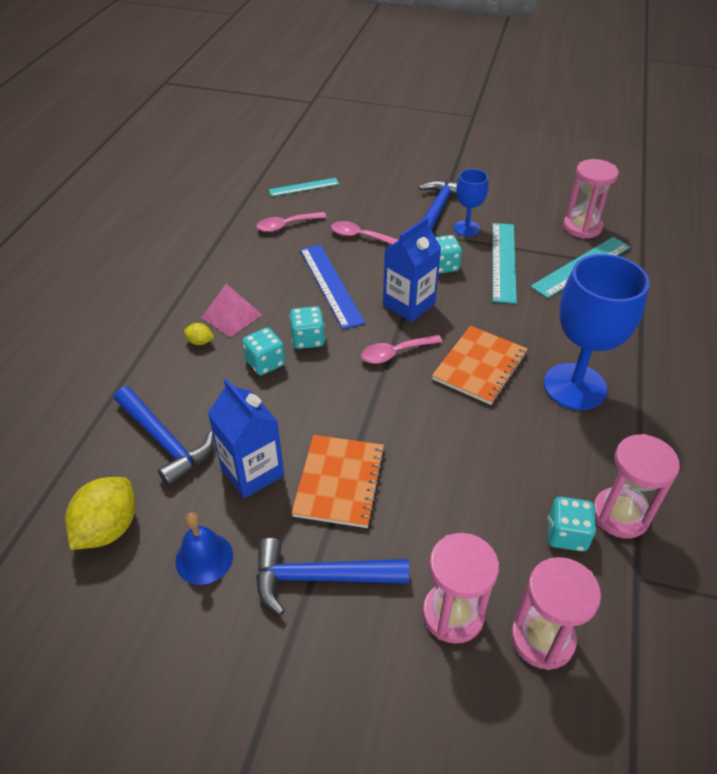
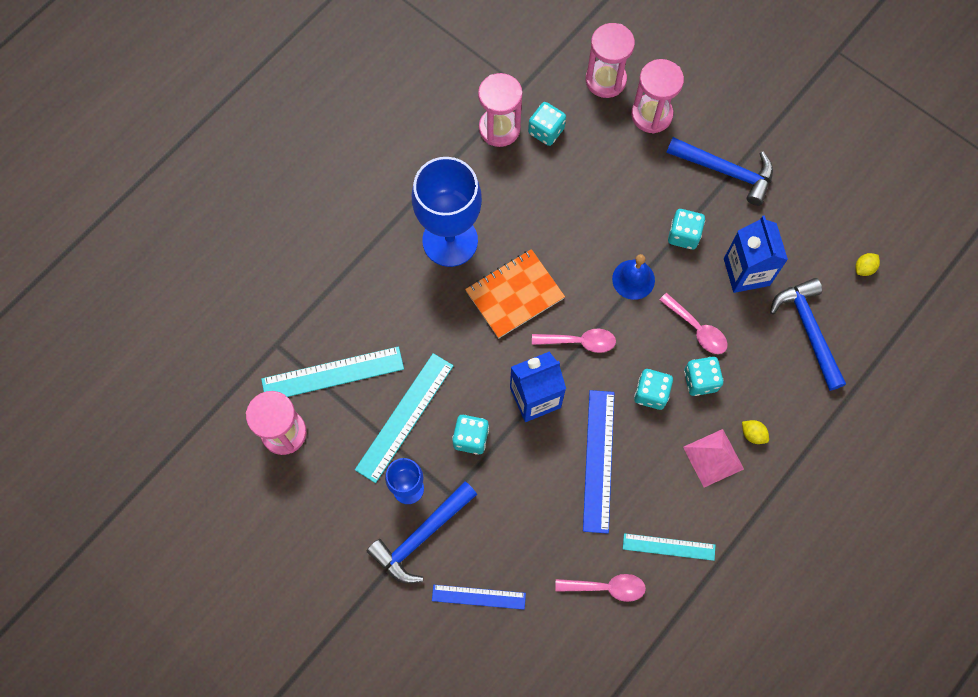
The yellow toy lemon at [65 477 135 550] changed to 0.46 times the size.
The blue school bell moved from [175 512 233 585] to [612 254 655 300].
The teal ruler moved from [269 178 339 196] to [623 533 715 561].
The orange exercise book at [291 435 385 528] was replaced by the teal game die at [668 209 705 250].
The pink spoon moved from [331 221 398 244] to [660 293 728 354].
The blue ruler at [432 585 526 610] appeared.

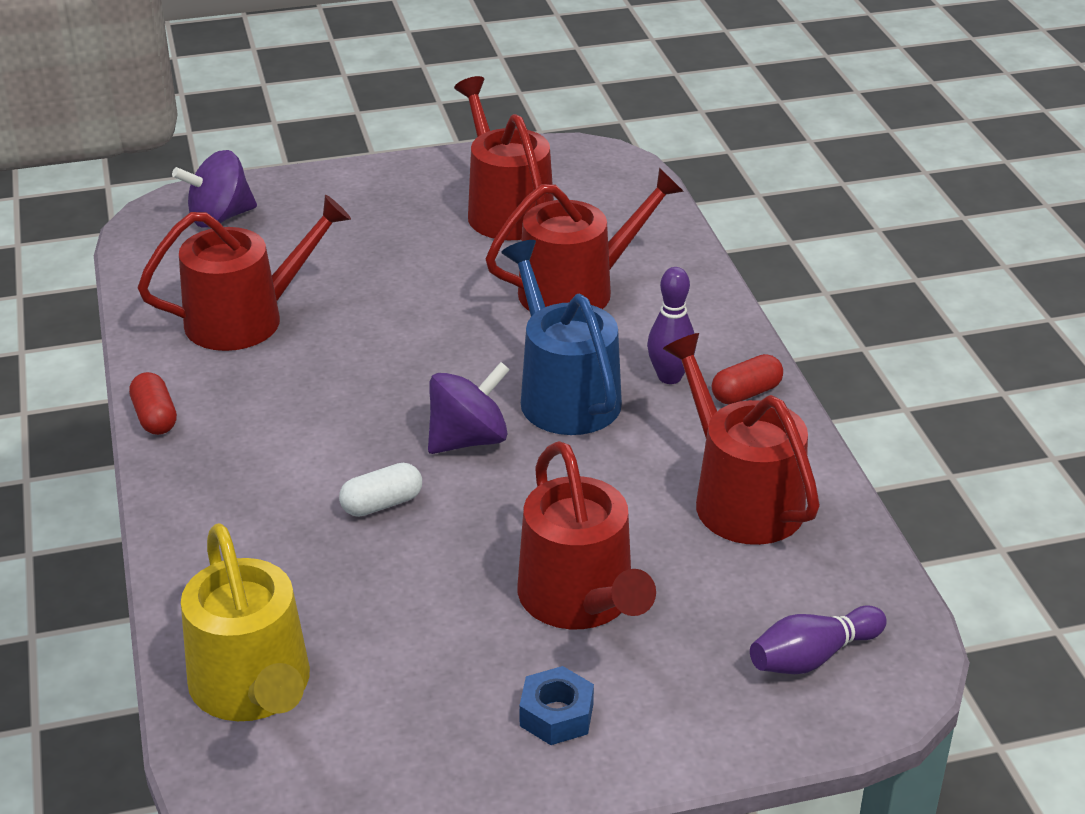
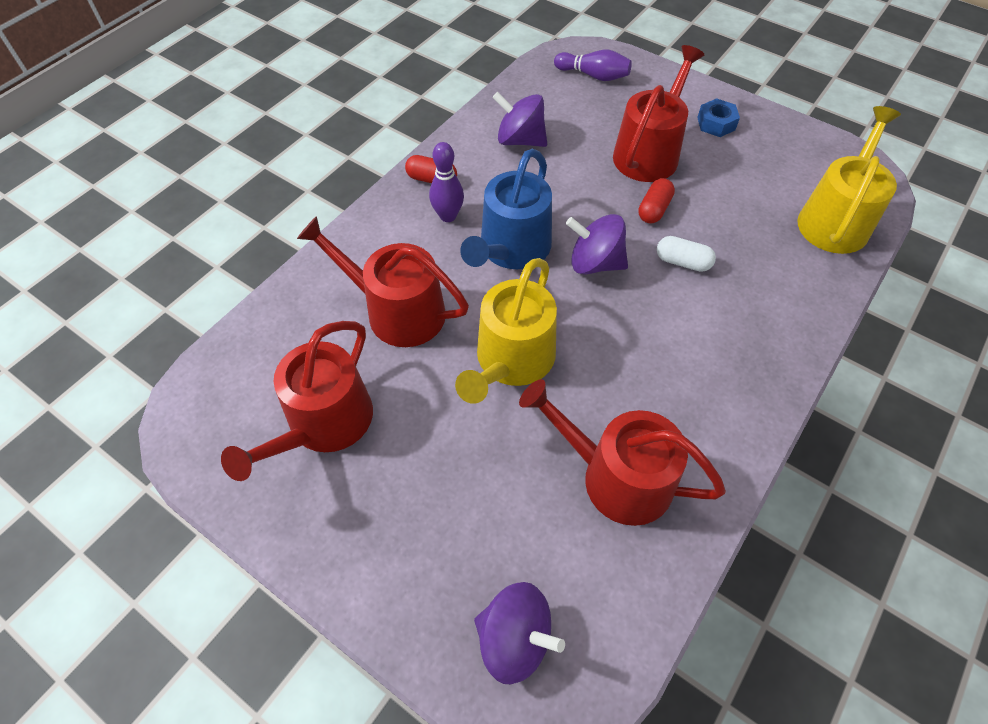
The red capsule moved from [129 372 177 435] to [638 178 675 223].
The red sprinkling can at [663 333 820 545] was replaced by the purple spinning top at [492 92 547 147].
The yellow sprinkling can at [455 258 557 404] appeared.

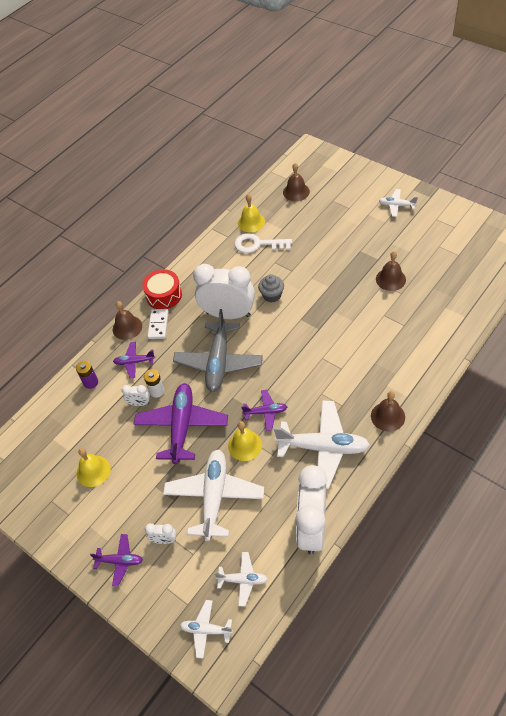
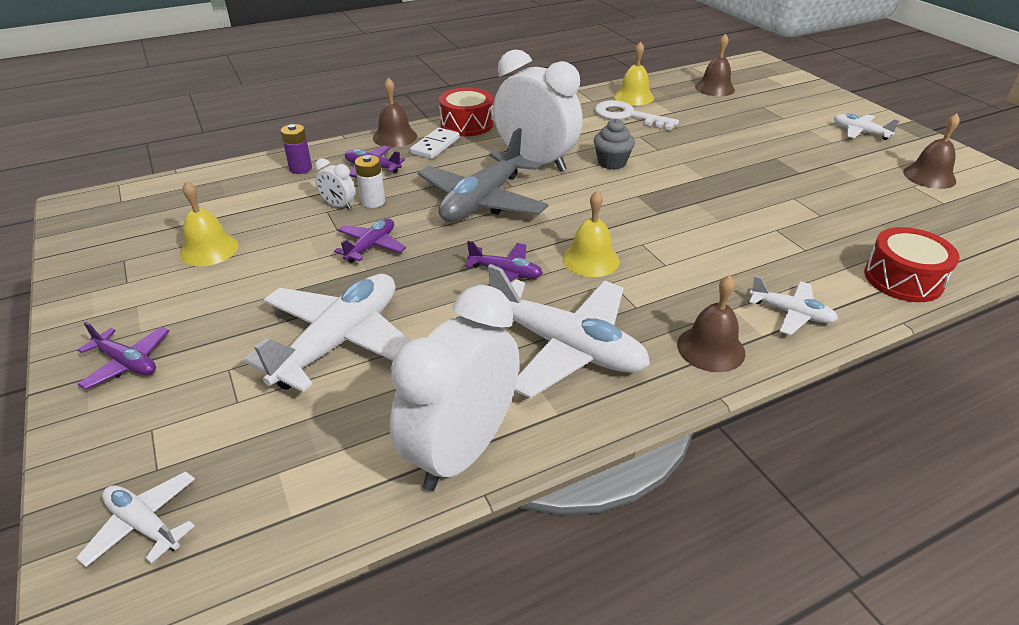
The purple plane at [134 383 228 464] changed to 0.50 times the size.
The snow-white bedside clock at [145 523 176 544] disappeared.
The snow-white plane moved from [214 552 268 606] to [749 276 838 335].
The yellow school bell moved from [228 421 262 461] to [562 191 620 277].
The dark brown school bell moved from [376 251 406 291] to [903 113 960 189].
The red snare drum at [864 227 960 302] appeared.

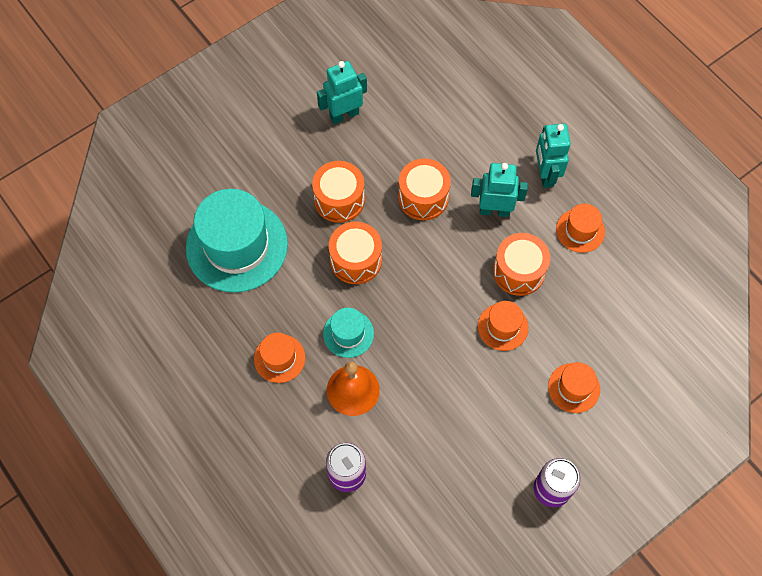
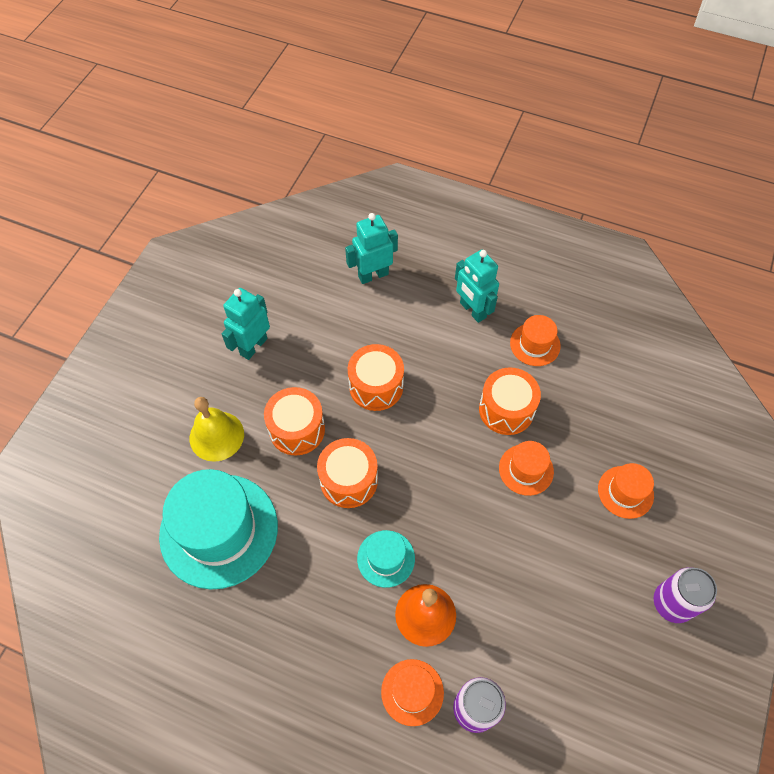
The orange tall hat moved from [254 333 305 383] to [381 659 444 726].
The teal toy robot moved from [471 163 528 217] to [345 213 398 284].
The yellow school bell at [190 397 244 462] appeared.

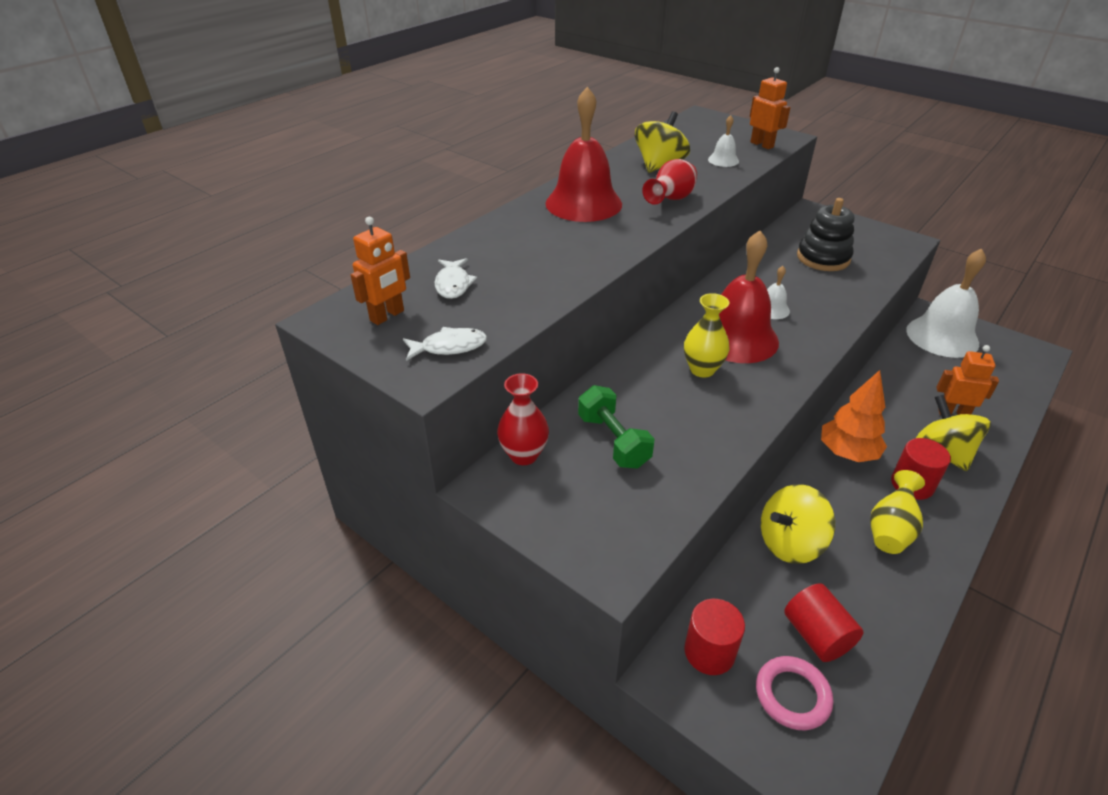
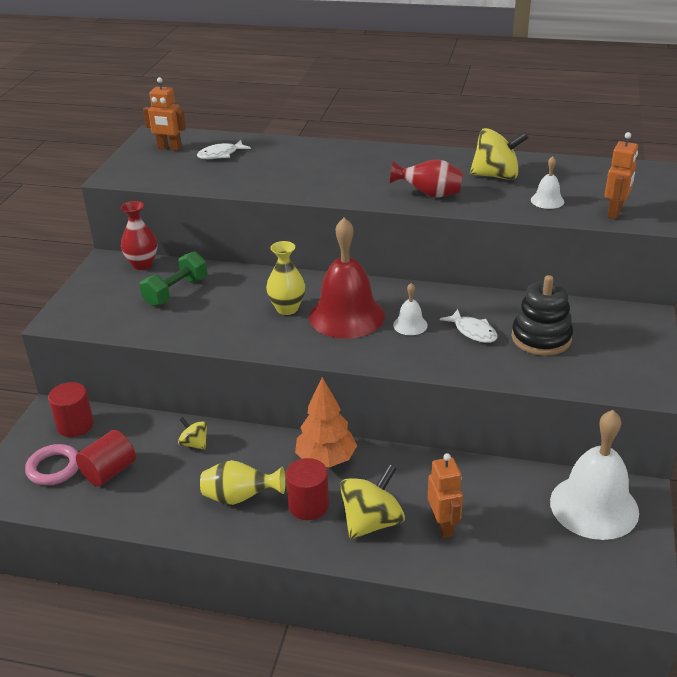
The snow-white fish figure moved from [403 327 487 361] to [440 309 497 343].
The red school bell at [546 87 622 222] disappeared.
The yellow spinning top at [761 484 835 564] changed to 0.53 times the size.

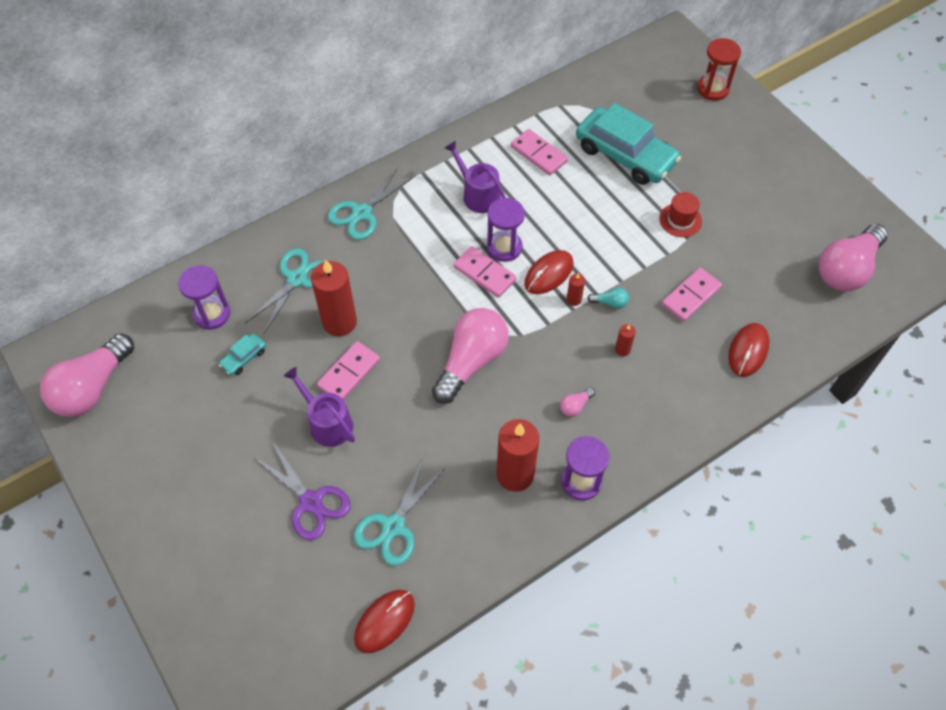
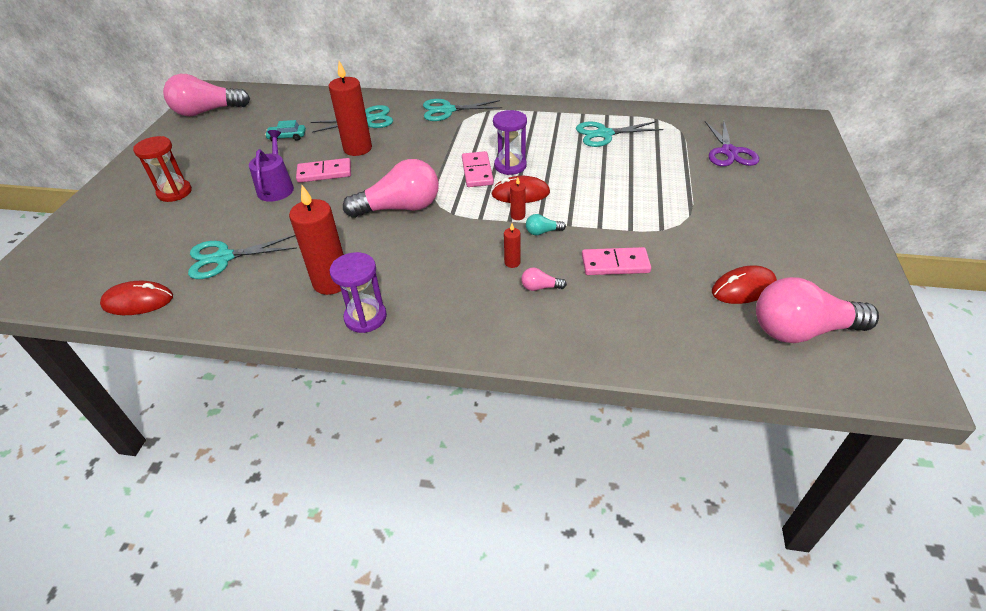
The purple sandglass at [178 265 230 330] disappeared.
The purple pair of scissors moved from [253 442 351 540] to [705 120 759 166].
The purple sprinkling can at [445 141 506 213] disappeared.
The pink domino at [511 129 568 175] was replaced by the teal pair of scissors at [576 121 664 147].
The pink light bulb moved from [560 387 595 417] to [521 267 567 291].
The teal toy car at [576 103 681 185] disappeared.
The teal light bulb at [587 288 629 309] turned 120 degrees clockwise.
The red tall hat at [659 192 702 237] disappeared.
The red sandglass moved from [697 38 741 101] to [133 136 192 202].
The red mouse moved from [728 323 770 377] to [712 265 777 304].

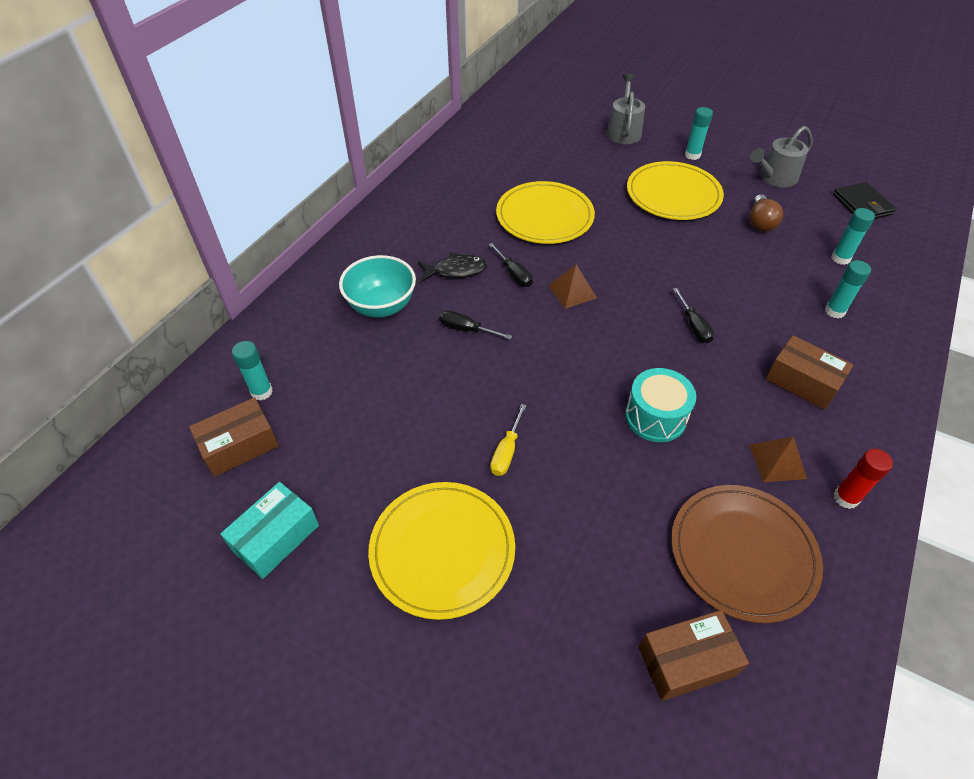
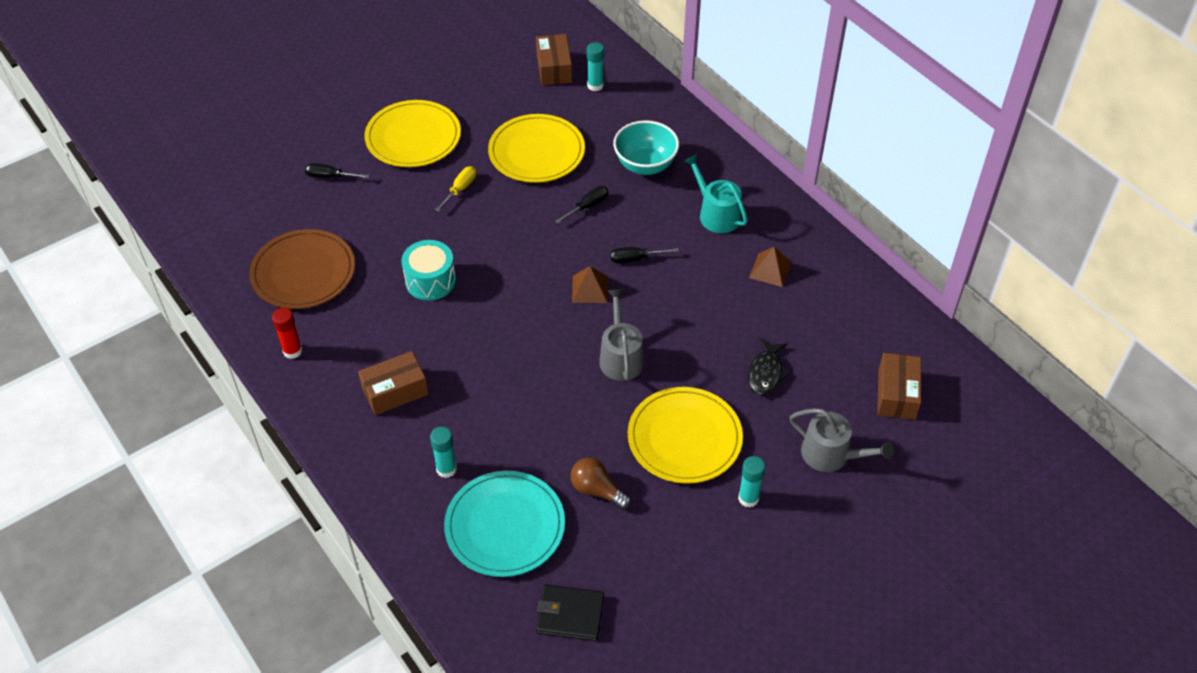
The teal parcel at [220 482 319 579] disappeared.
The black fish figure moved from [418 253 487 282] to [748 337 790 395].
The yellow flat screwdriver at [490 404 526 476] turned 75 degrees clockwise.
The yellow plate moved from [496 181 595 244] to [488 114 585 183].
The dark brown parcel moved from [639 610 749 701] to [877 353 921 420].
The black flat screwdriver moved from [673 288 714 343] to [305 163 370 178].
The dark brown solid pyramid moved from [749 437 807 482] to [749 247 792 287].
The ash-grey sprinkling can moved from [750 126 813 187] to [599 289 644 381].
The teal stick of glue at [832 208 875 265] was replaced by the teal plate at [444 471 565 577].
The teal sprinkling can at [684 154 748 233] appeared.

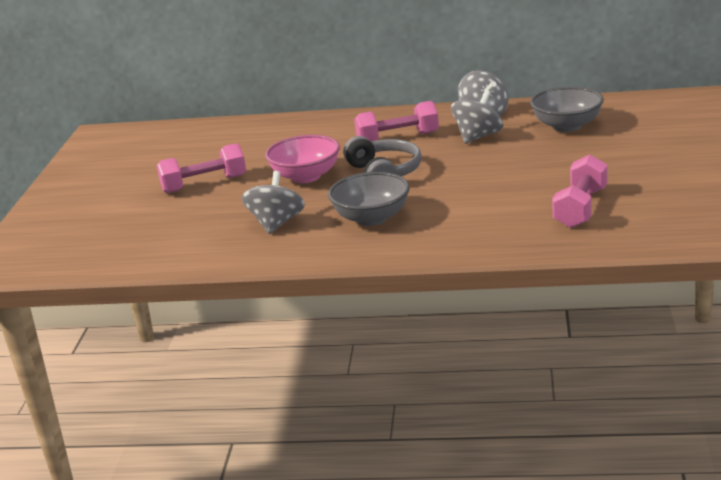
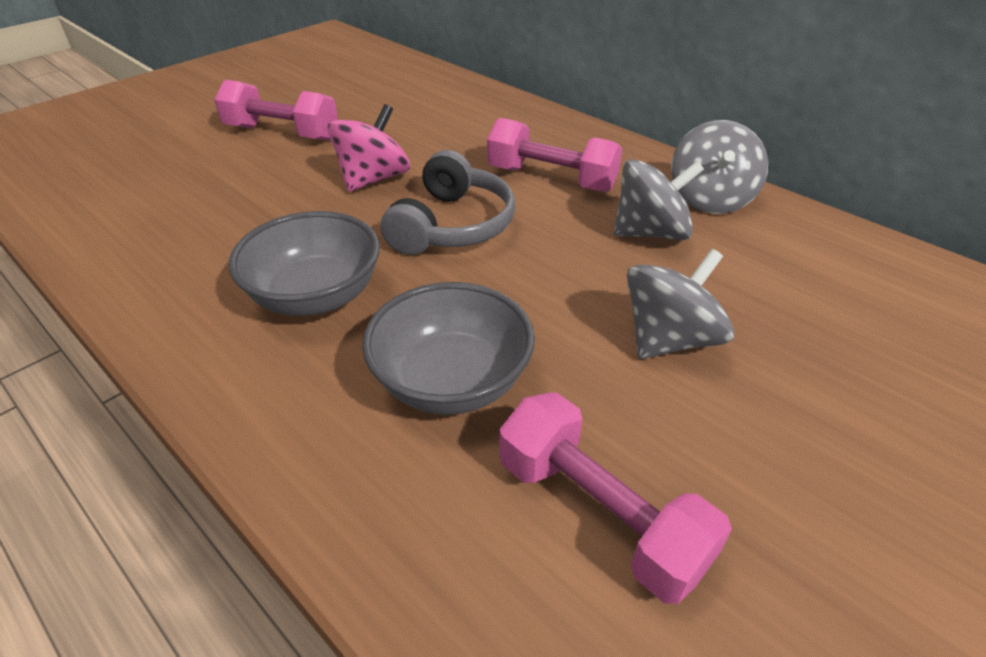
The ash-grey spinning top moved from [242 171 305 234] to [627 249 735 359].
The pink deep dish at [265 135 340 183] was replaced by the pink spinning top at [327 104 410 192].
The ash-grey deep dish moved from [530 86 604 132] to [362 282 535 415].
The pink free weight at [552 154 607 228] turned 75 degrees clockwise.

